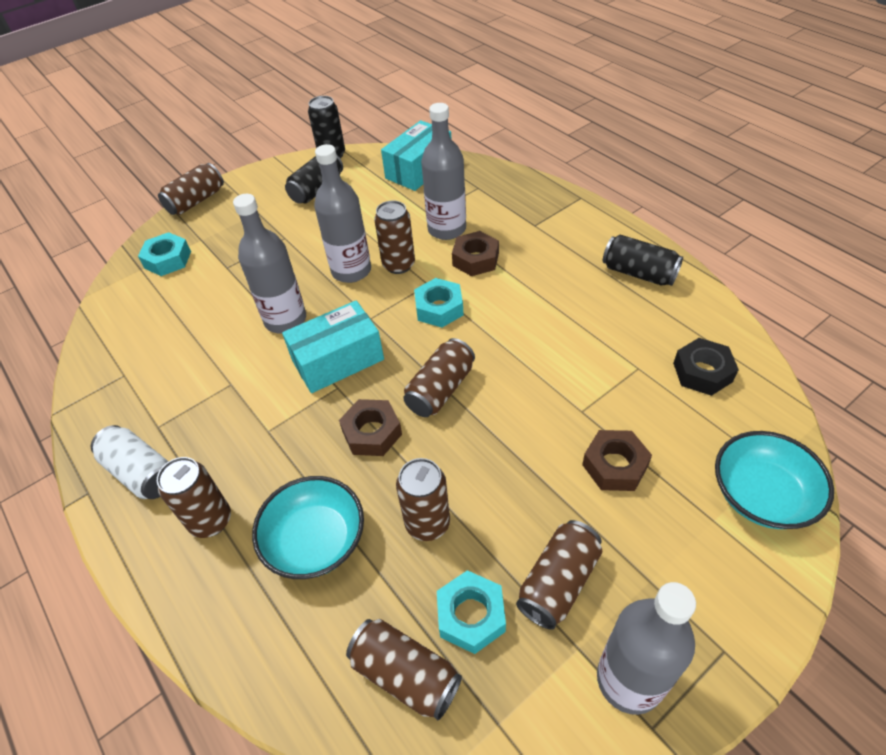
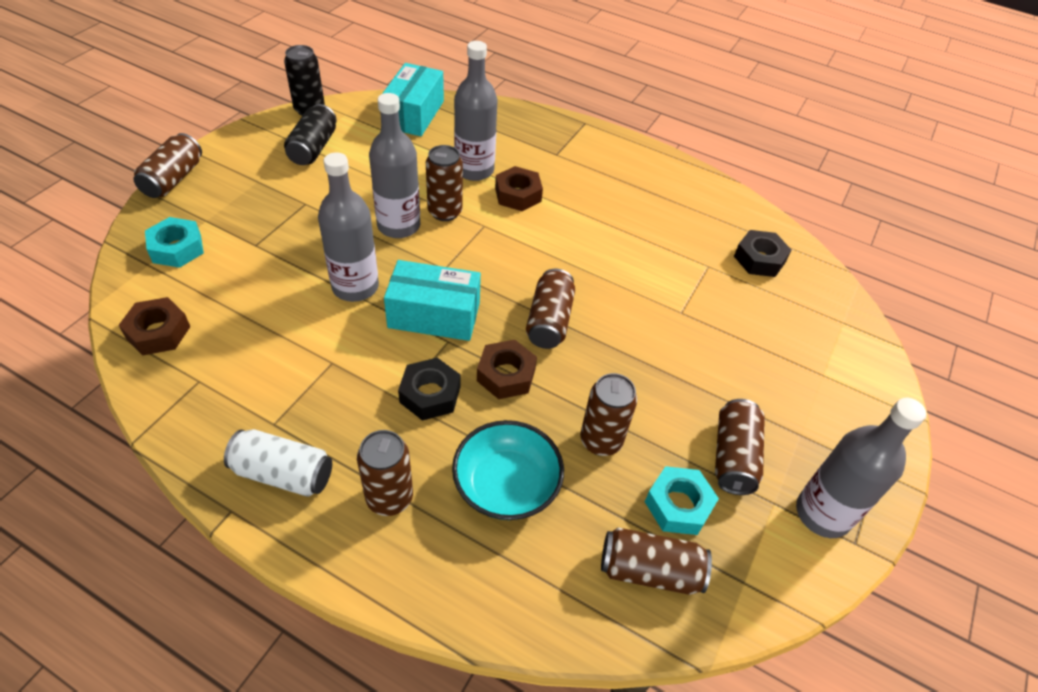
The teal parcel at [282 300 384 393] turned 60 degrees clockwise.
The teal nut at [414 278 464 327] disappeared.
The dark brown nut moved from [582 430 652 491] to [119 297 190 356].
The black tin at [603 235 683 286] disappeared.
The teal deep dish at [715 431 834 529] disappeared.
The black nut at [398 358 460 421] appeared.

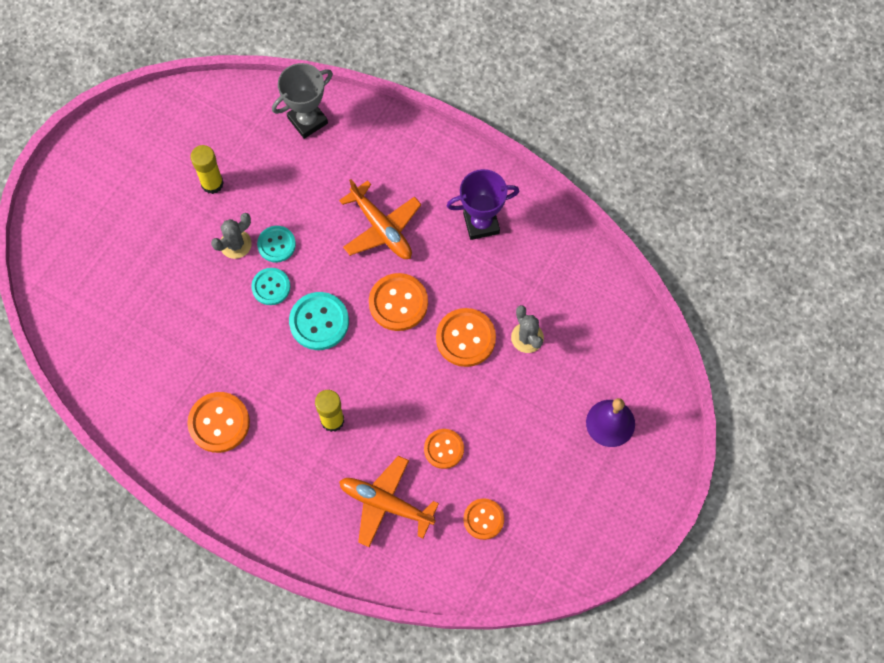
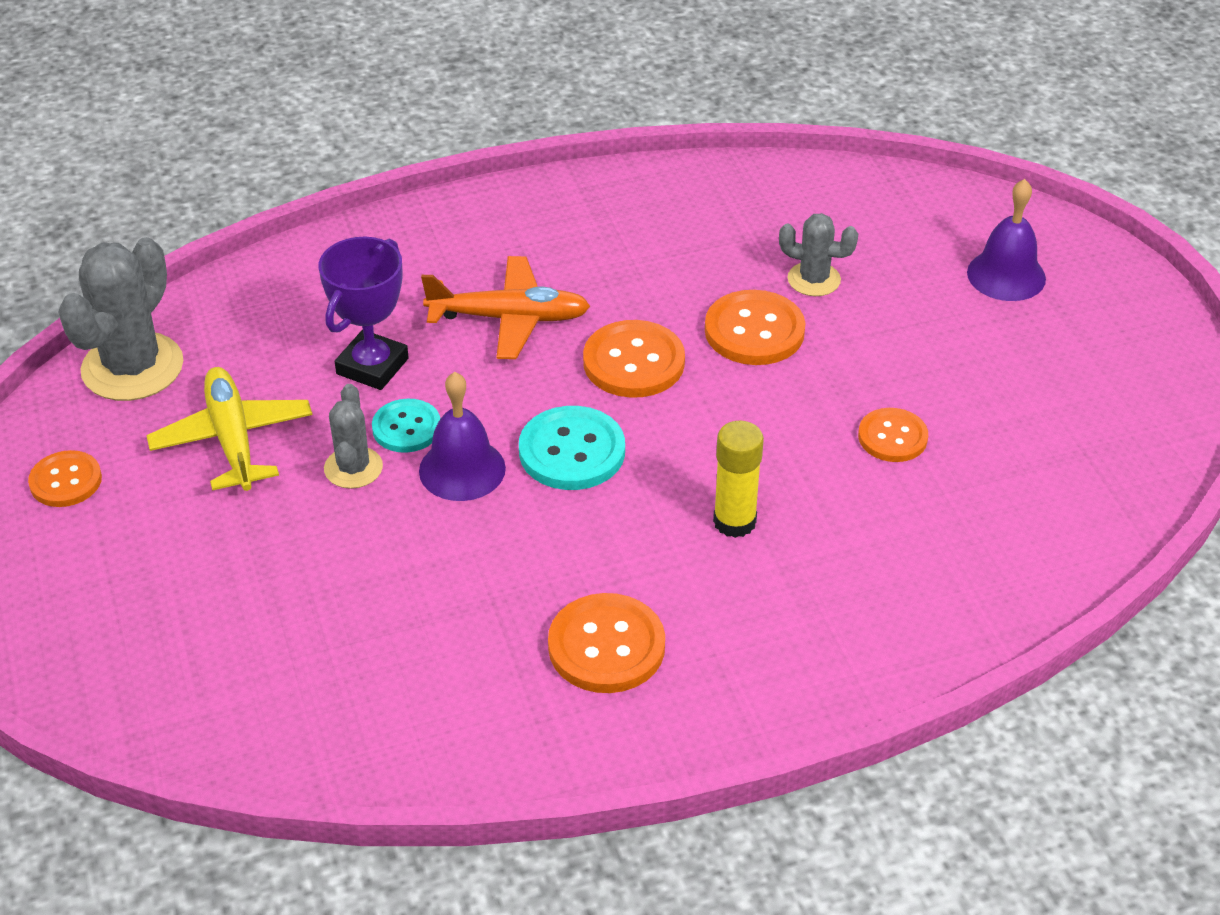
The yellow stick of glue at [190 145 224 194] was replaced by the yellow plane at [146 367 312 491].
The teal sewing button at [251 268 290 305] was replaced by the purple school bell at [419 372 506 501].
The ash-grey prize cup at [272 63 333 139] disappeared.
The orange plane at [339 456 439 547] disappeared.
The purple prize cup moved from [446 169 519 240] to [319 237 409 390].
The orange sewing button moved from [463 498 504 540] to [28 450 102 507].
The ash-grey saguaro cactus at [58 237 183 401] appeared.

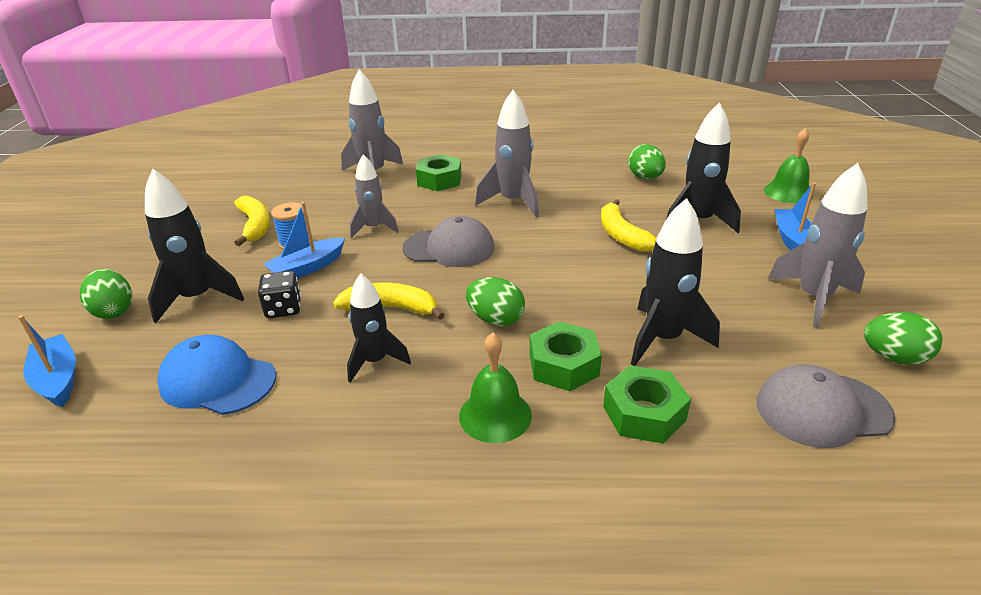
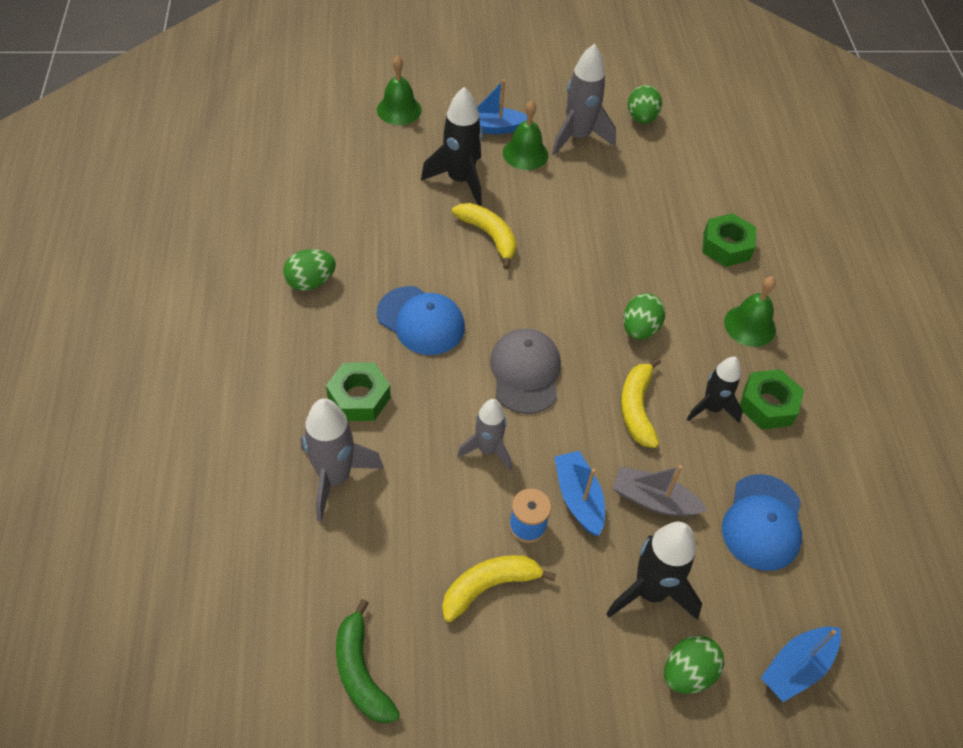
The black game die at [258 271 301 318] was replaced by the ash-grey toy boat at [613 465 707 517].
The blue toy boat at [263 202 345 278] turned 150 degrees counterclockwise.
The ash-grey spaceship at [475 90 539 218] was replaced by the blue peaked cap at [377 286 465 355].
The leaf-green nut moved from [530 321 602 391] to [740 369 804 429].
The yellow toy banana at [601 199 656 252] turned 105 degrees counterclockwise.
The leaf-green egg moved from [628 144 666 179] to [283 249 336 291].
The black spaceship at [631 198 720 366] disappeared.
The ash-grey peaked cap at [757 364 896 448] disappeared.
The leaf-green toy banana at [336 599 400 724] appeared.
The leaf-green school bell at [503 100 548 170] appeared.

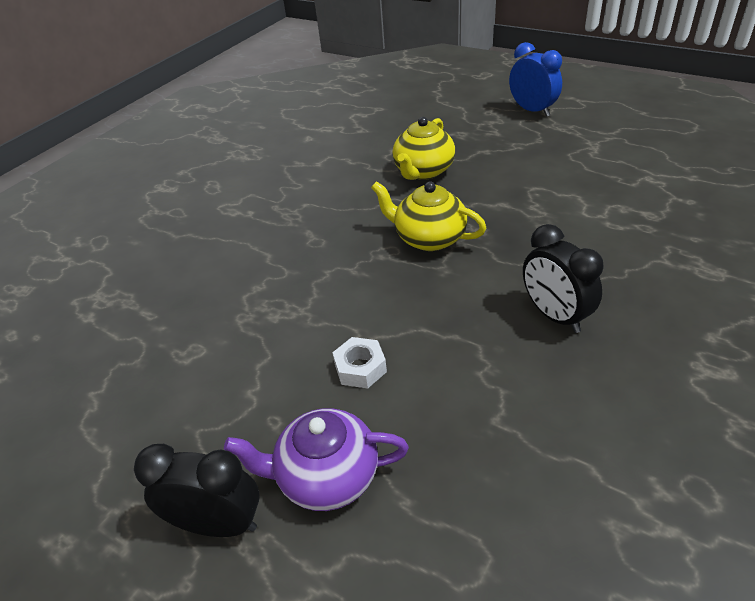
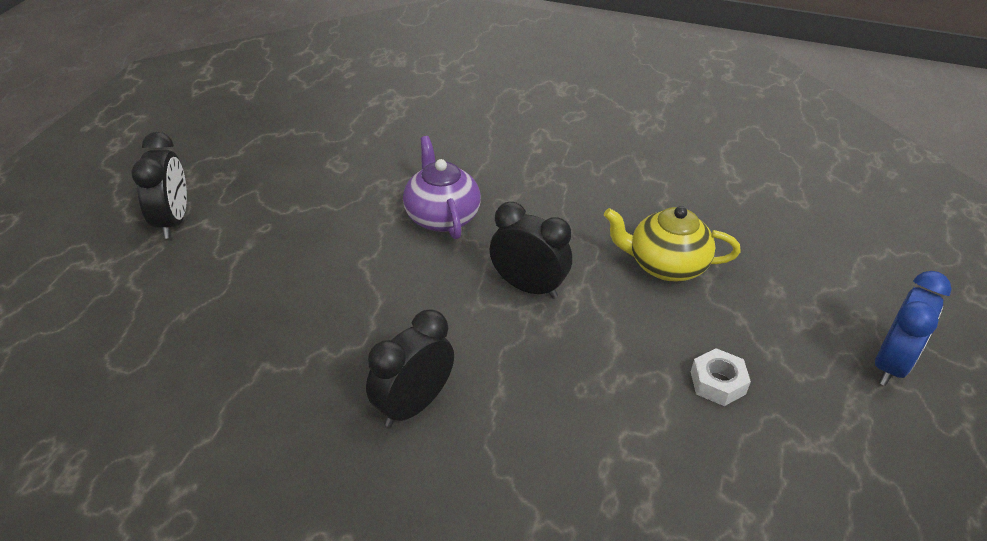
The purple tea pot moved from [224 408 409 511] to [403 136 481 239].
The snow-white nut moved from [332 337 387 389] to [691 348 751 406].
The yellow tea pot at [371 181 486 251] was replaced by the black bedside clock at [490 202 572 299].

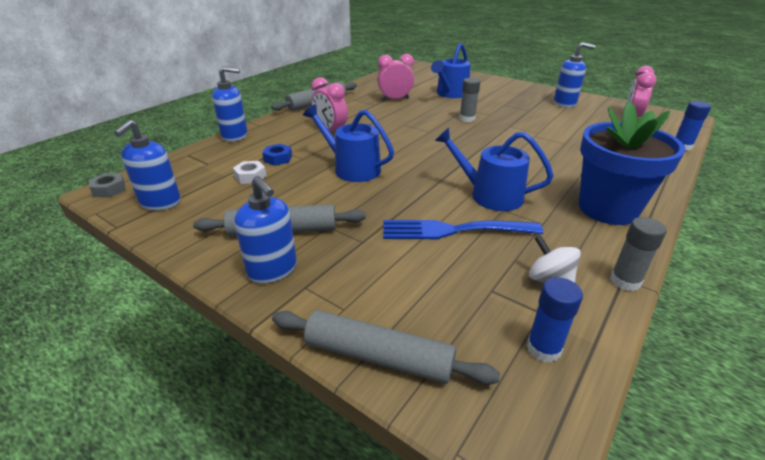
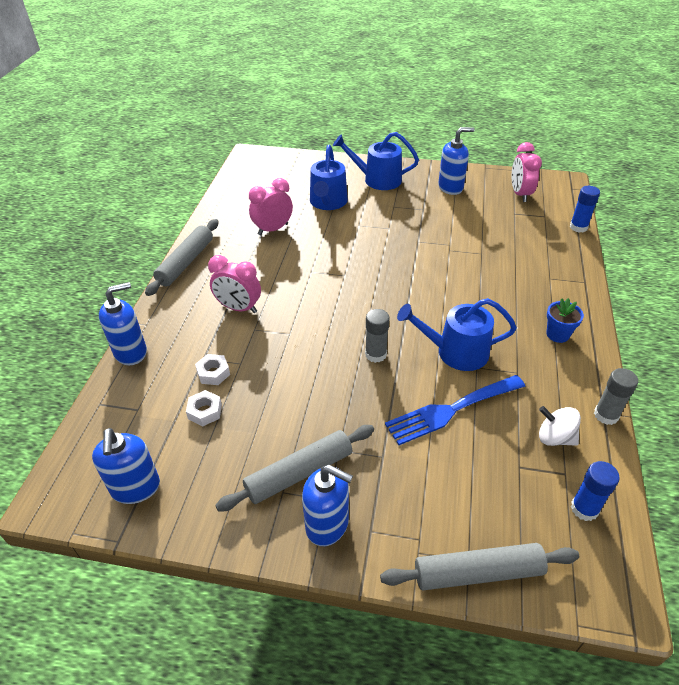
The ash-grey nut at [89 173 126 198] disappeared.
The blue nut at [262 144 292 166] became the snow-white nut at [195 354 230 385].
The blue sprinkling can moved from [303 104 394 182] to [333 132 419 190].
The ash-grey stick of glue moved from [459 78 480 122] to [365 309 390 363].
The blue flower pot at [579 102 686 225] changed to 0.44 times the size.

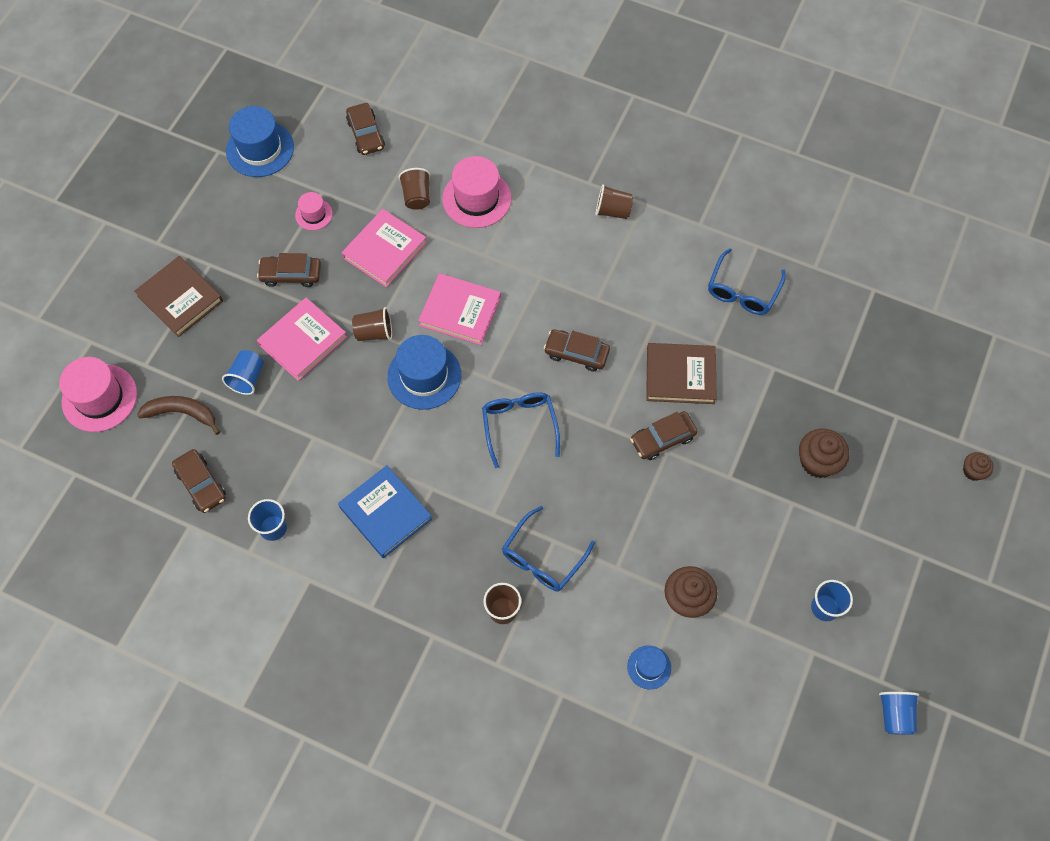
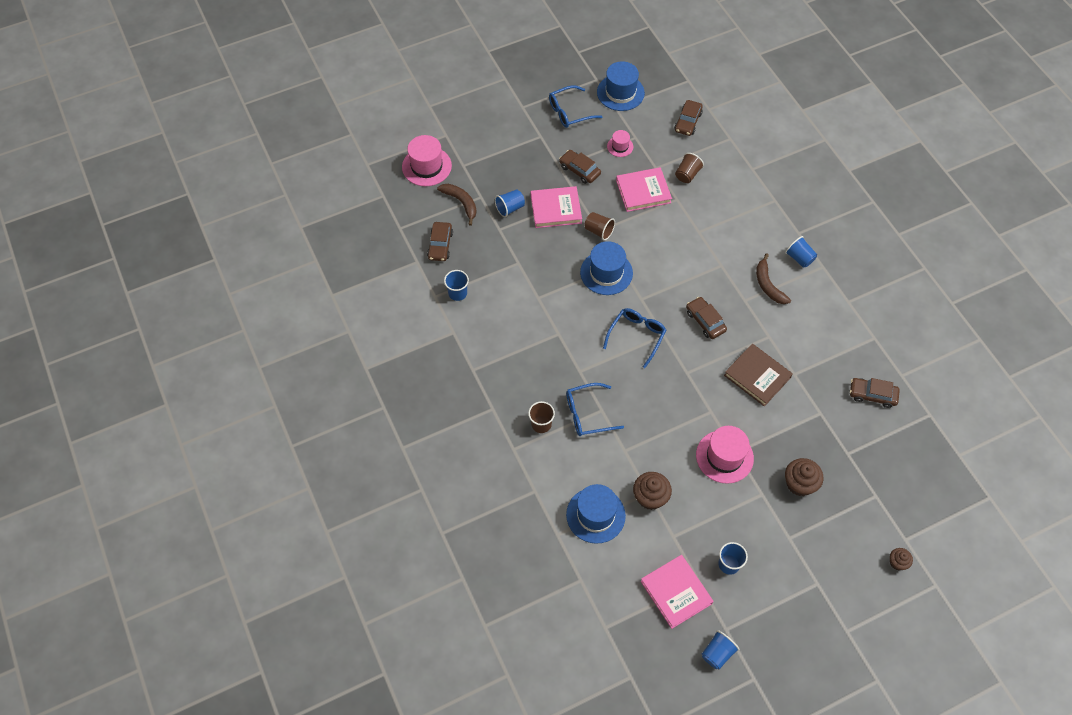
The dark brown book at [134 256 223 337] disappeared.
The blue book at [338 465 432 558] disappeared.
The pink book moved from [418 273 501 345] to [640 555 714 629].
The pink tall hat moved from [442 156 511 228] to [696 426 754 484].
The dark brown cup at [595 184 634 219] became the blue cup at [785 236 817 268].
The blue tall hat at [627 645 671 689] changed to 1.87 times the size.
The dark brown toy car moved from [630 411 698 460] to [850 378 900 408].
The blue glasses moved from [708 248 786 315] to [549 85 602 128].
The dark brown toy banana at [756 253 791 304] appeared.

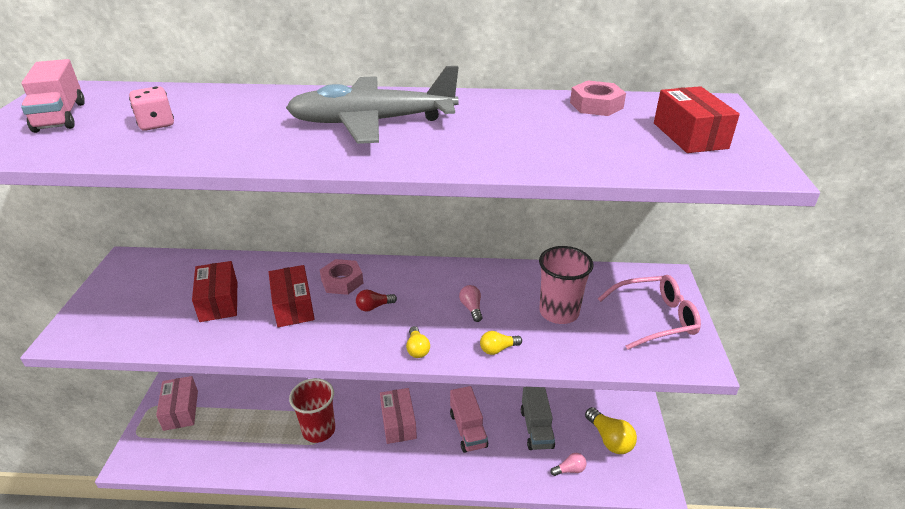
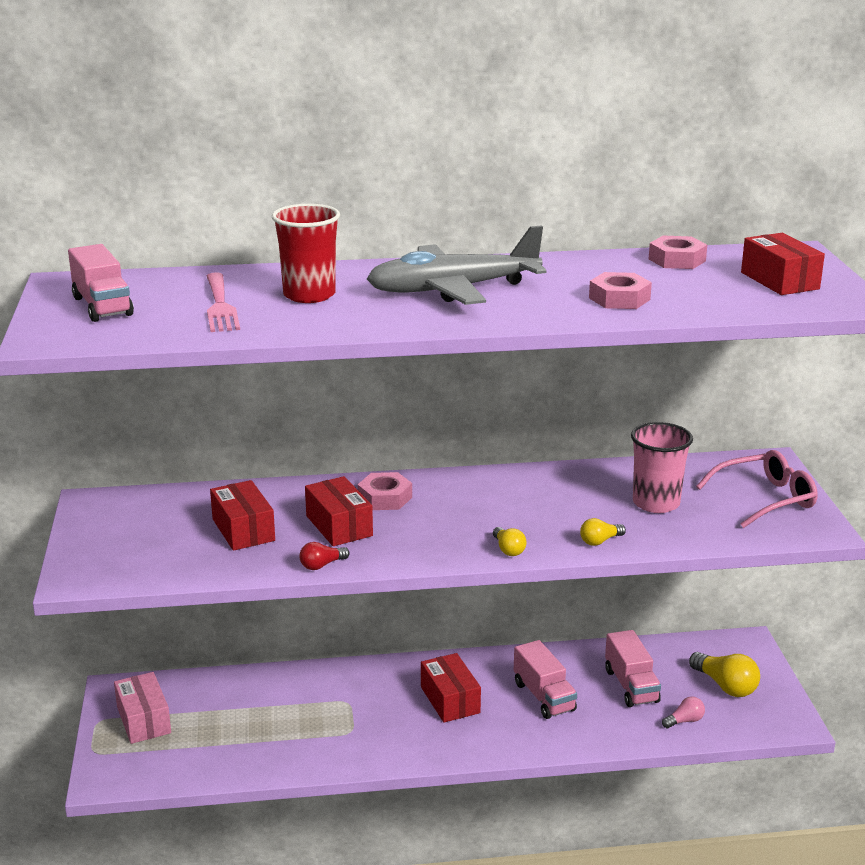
The pink game die at [129 86 174 131] was replaced by the pink fork at [207 272 240 332].
The red cup moved from [289 378 335 443] to [272 204 340 303].
The red light bulb moved from [356 290 397 312] to [300 542 350 570].
The pink parcel at [380 388 417 444] became the red parcel at [421 653 481 722].
The pink light bulb at [459 285 482 322] disappeared.
The ash-grey lorry at [521 387 555 450] became the pink lorry at [605 630 661 707].
The pink nut at [589 272 652 309] appeared.

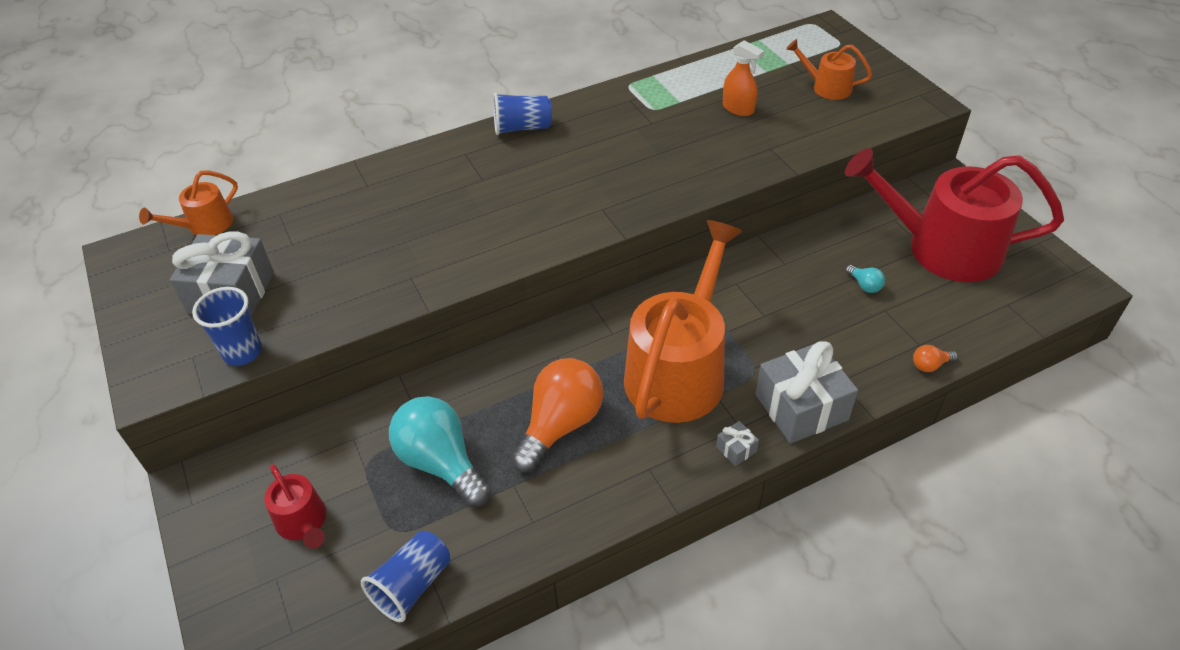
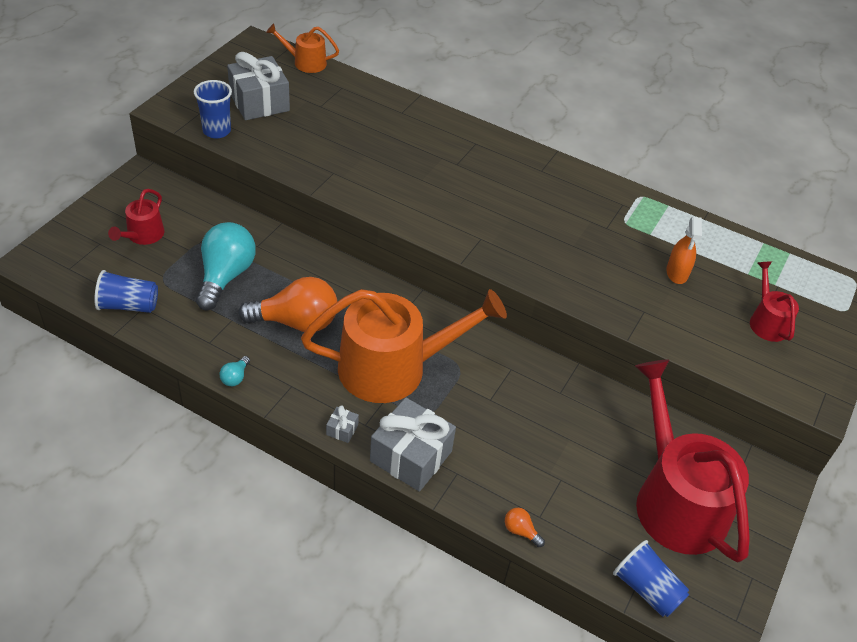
The blue cup moved from [493 93 552 135] to [613 540 689 617].
The orange sprinkling can at [786 39 872 100] became the red sprinkling can at [750 261 799 342].
The teal light bulb moved from [846 265 885 293] to [219 356 250 386].

